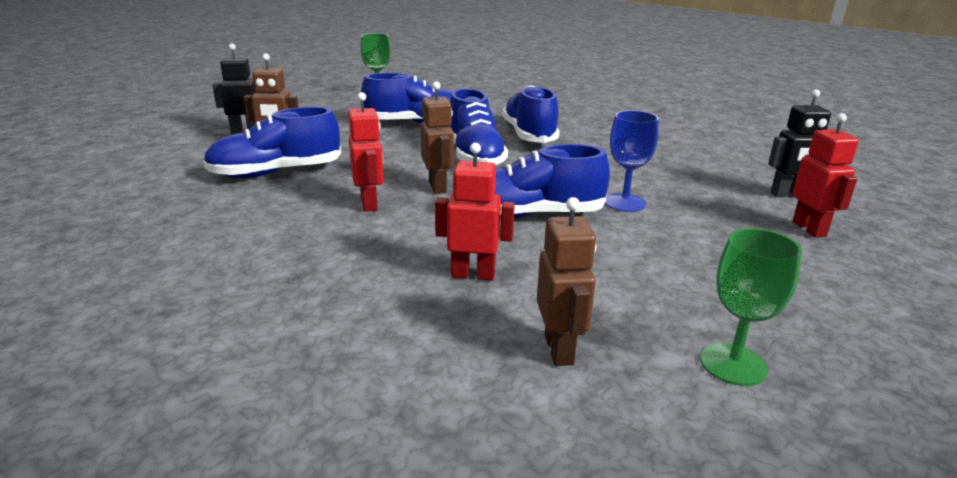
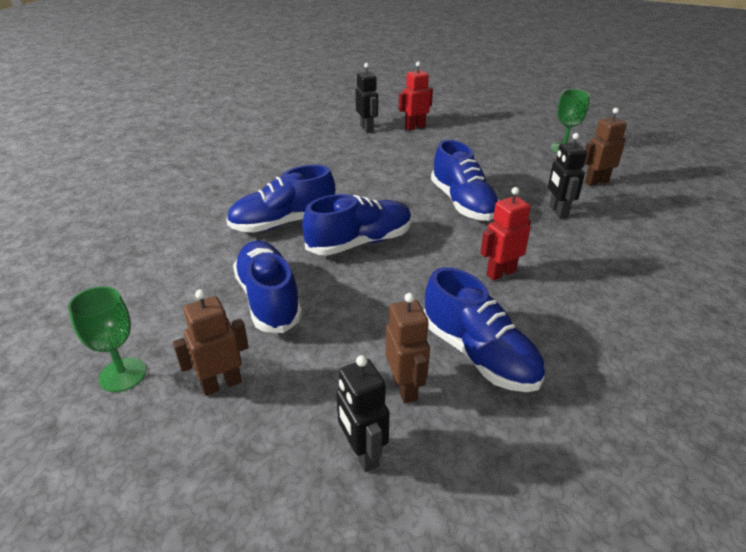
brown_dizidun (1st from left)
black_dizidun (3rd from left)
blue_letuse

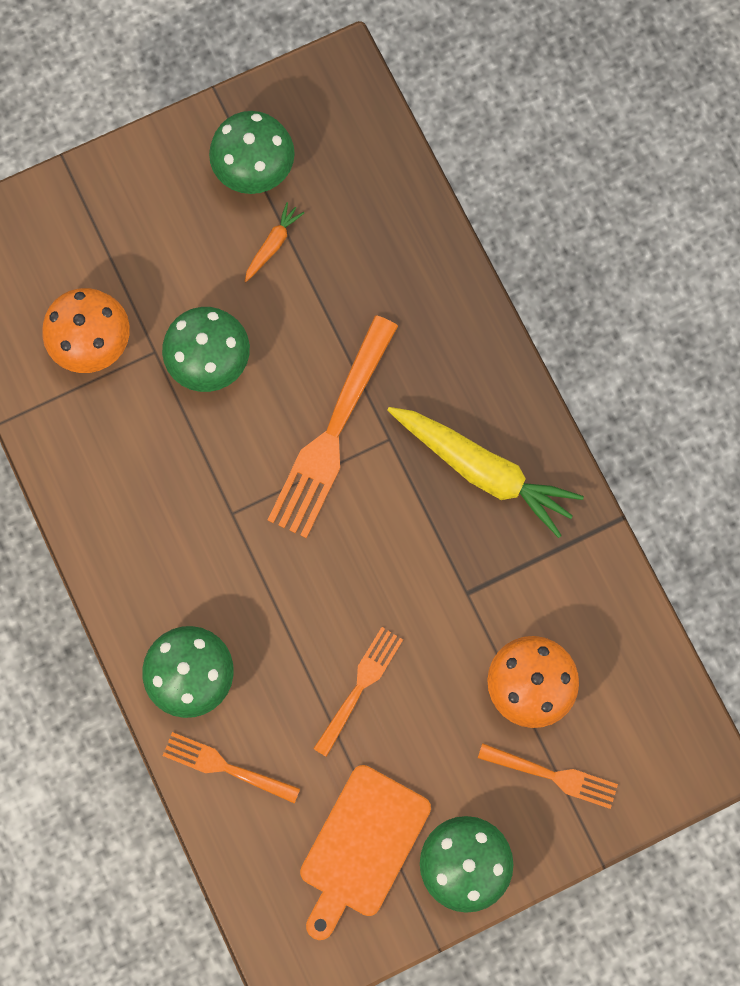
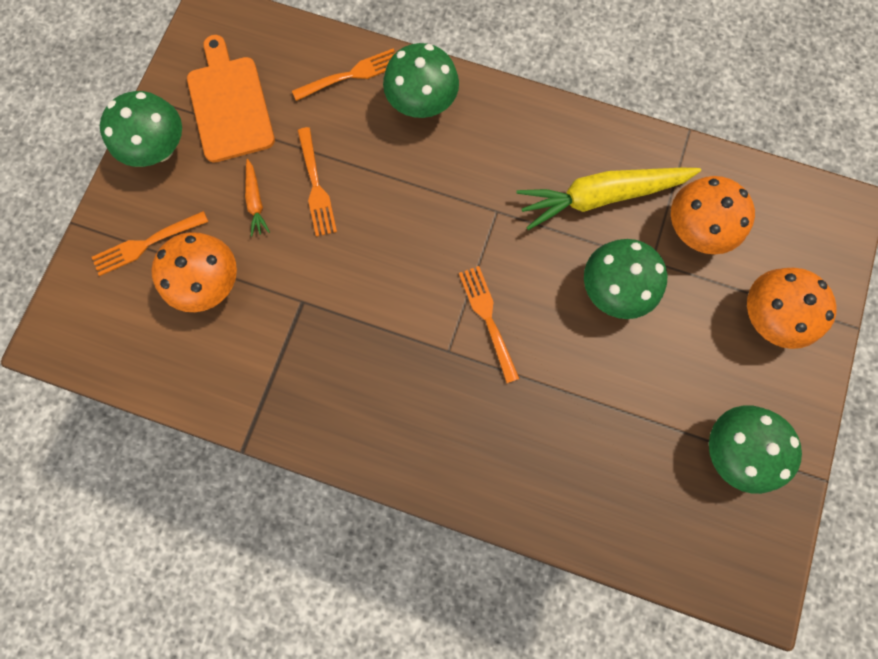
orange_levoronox
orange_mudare (4th from left)
yellow_levoronox
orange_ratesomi (3rd from left)

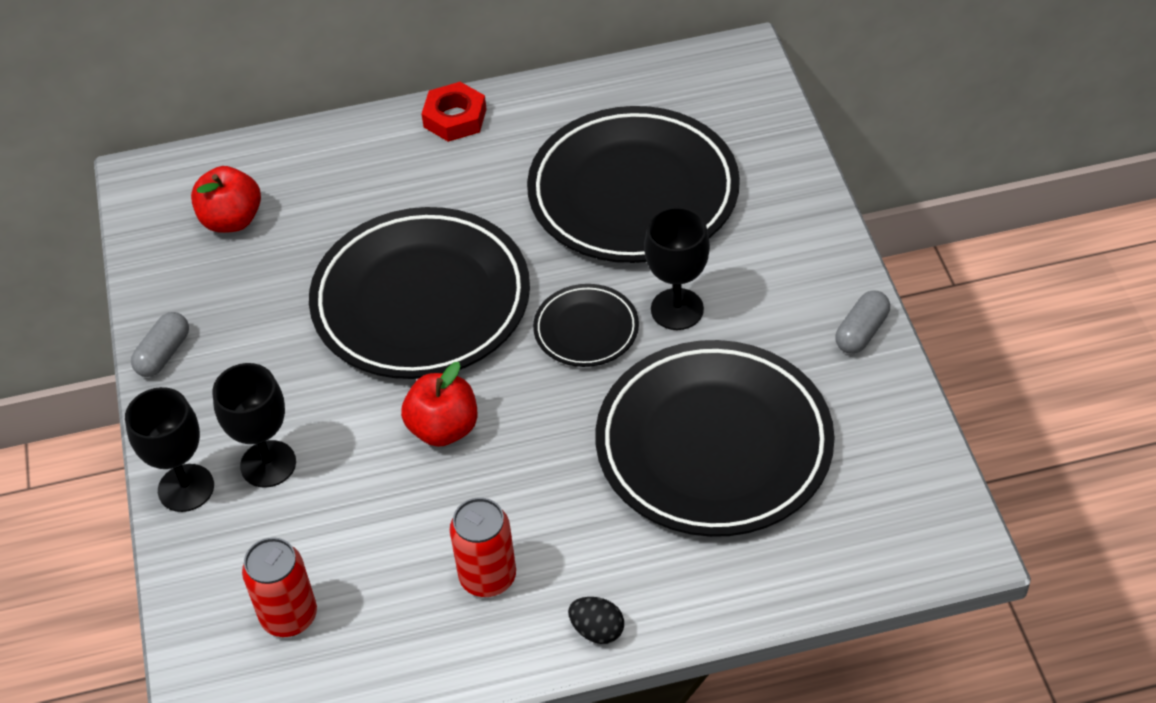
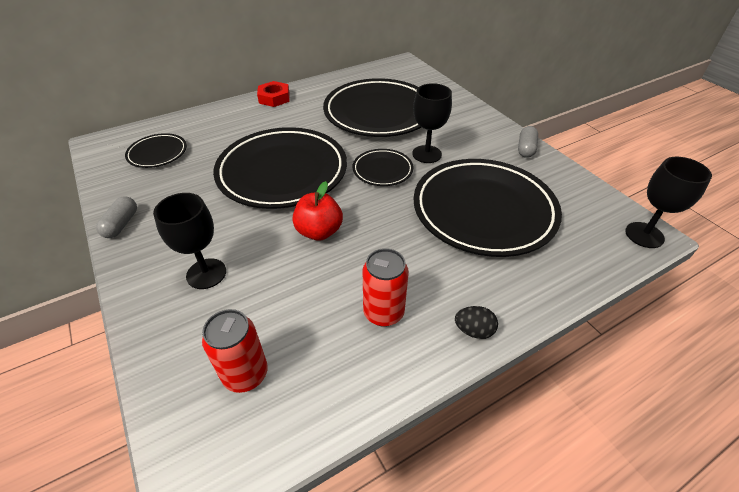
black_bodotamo (1st from left)
black_letuse (3rd from left)

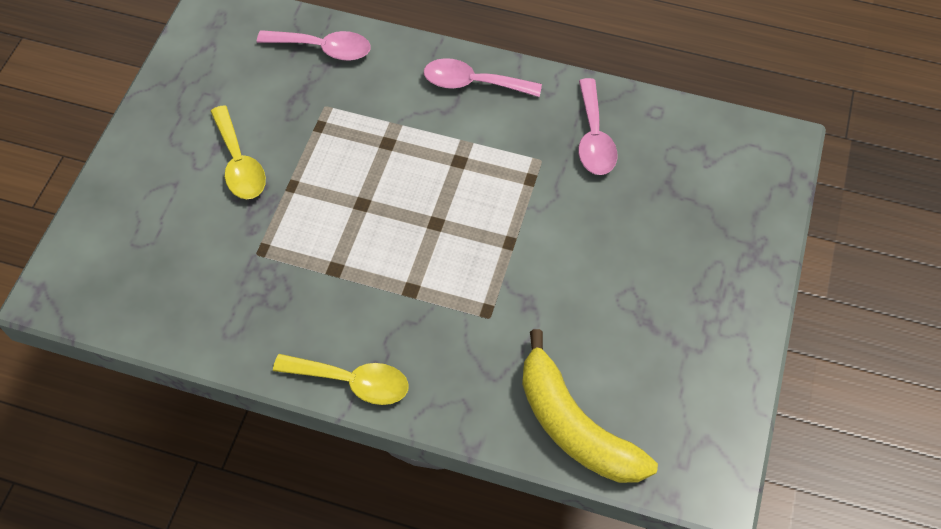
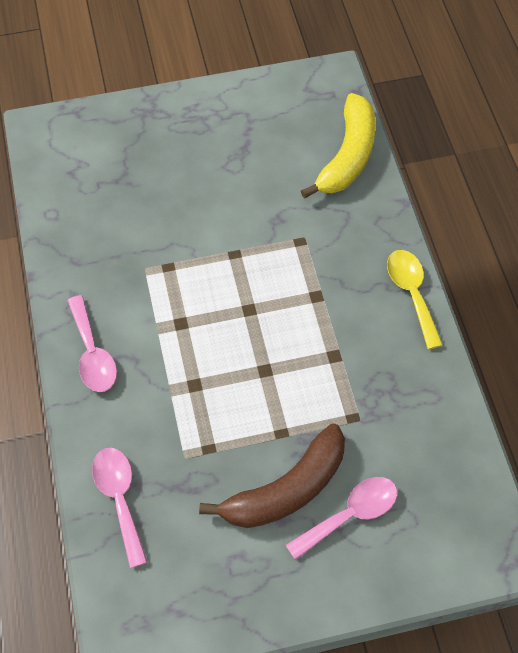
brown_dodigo
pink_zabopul (3rd from left)

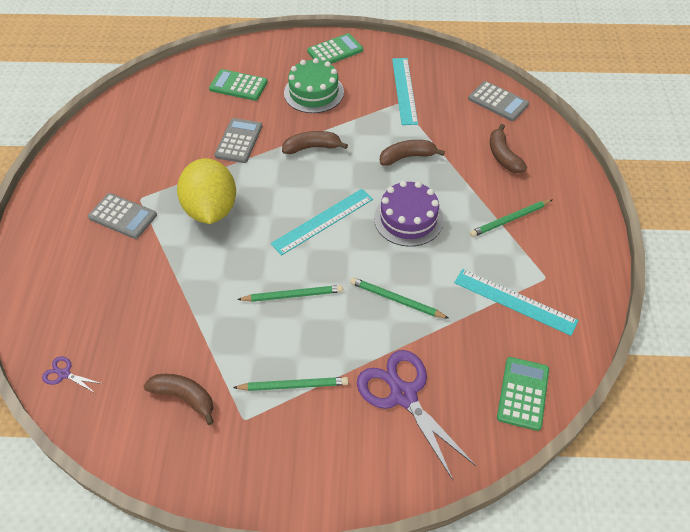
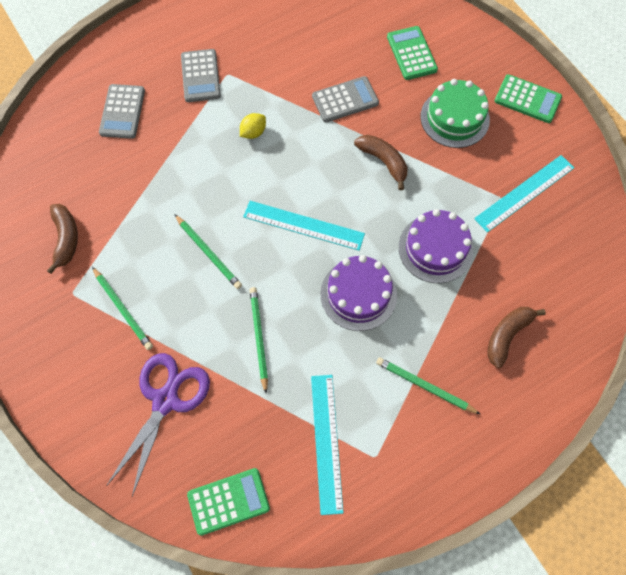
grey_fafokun (1st from left)
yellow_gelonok
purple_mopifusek (2nd from left)
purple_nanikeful (1st from left in the first image)

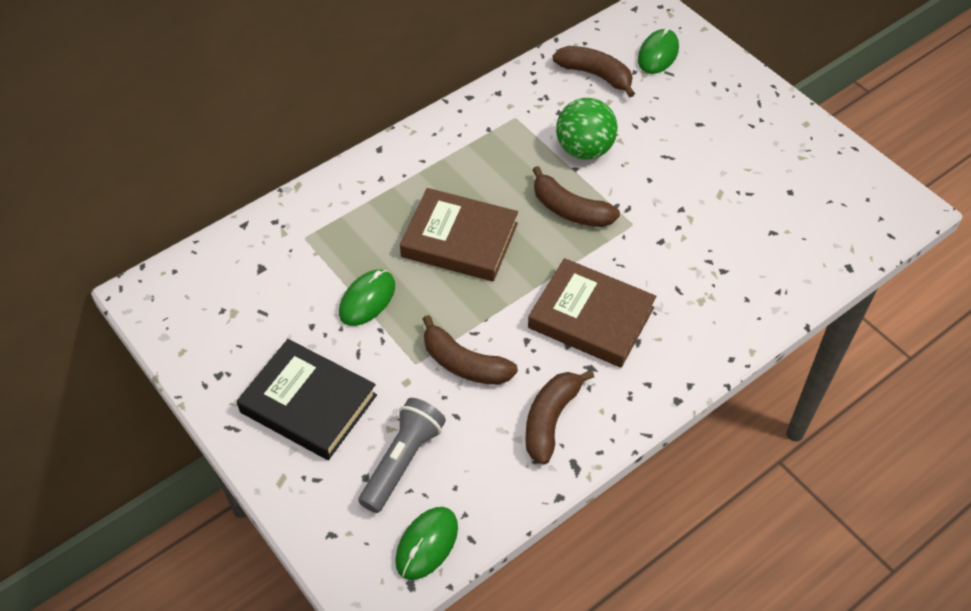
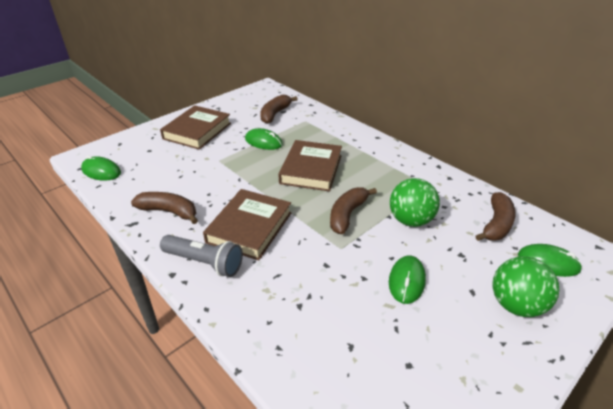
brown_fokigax (1st from left)
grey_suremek
brown_dodigo (2nd from left)
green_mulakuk (3rd from left)
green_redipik (2nd from left)

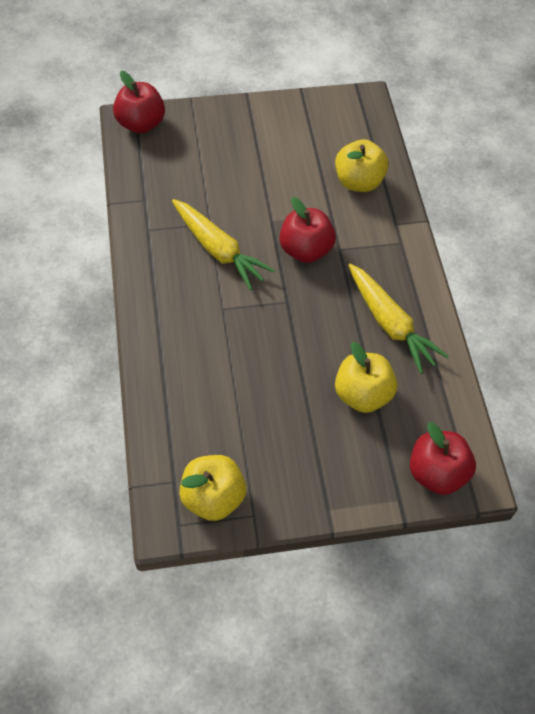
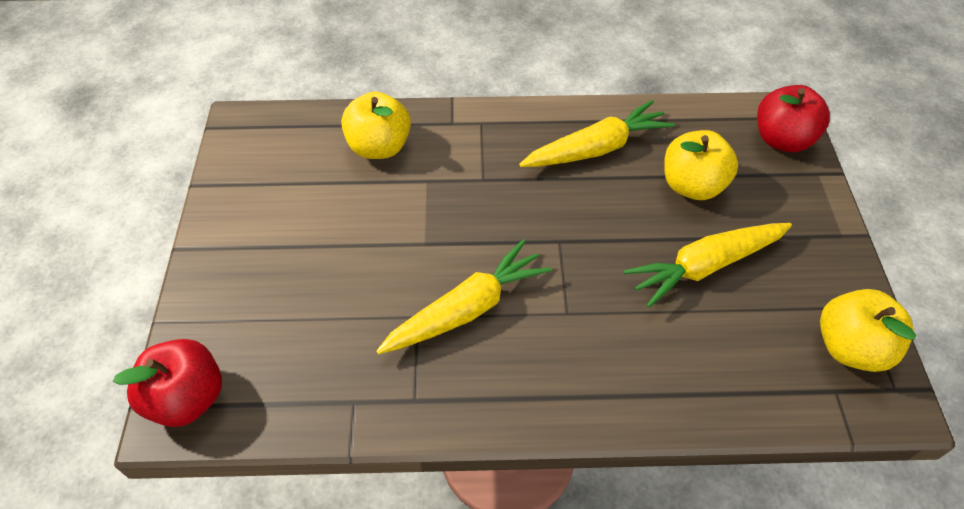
yellow_levoronox (3rd from left)
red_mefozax (2nd from left in the first image)

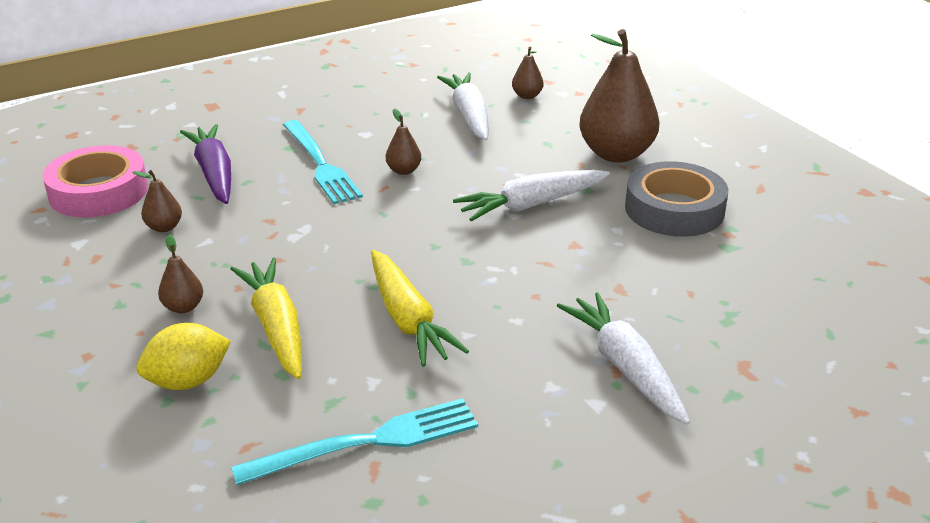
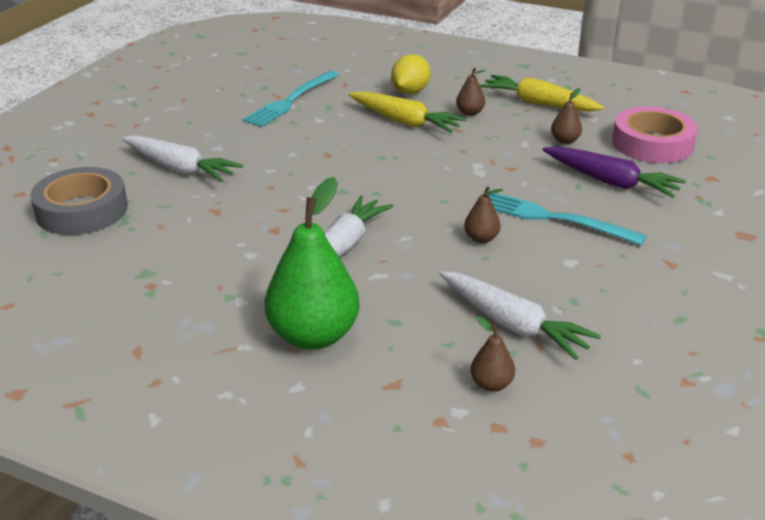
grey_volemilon
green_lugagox
yellow_levoronox (2nd from left)

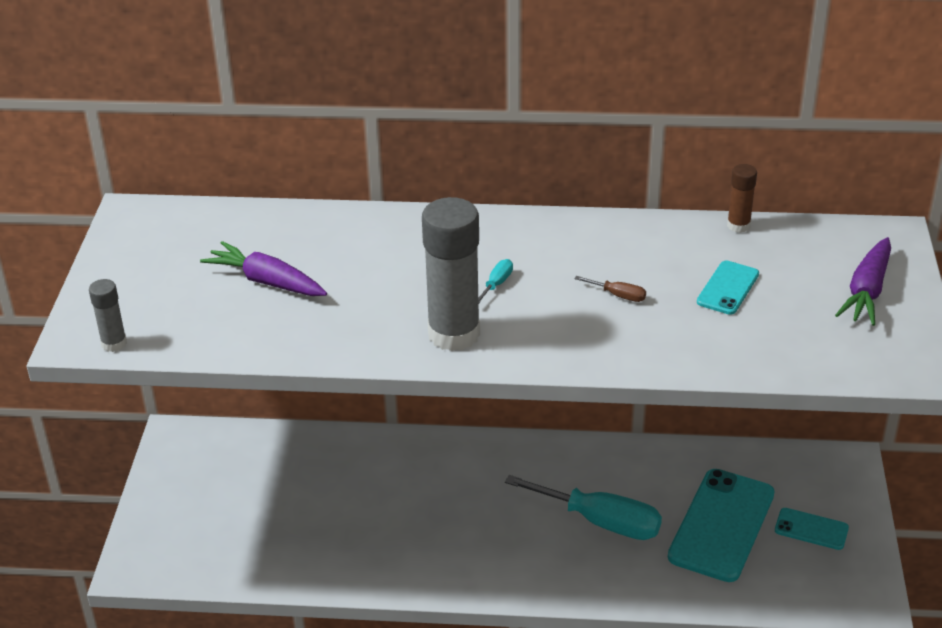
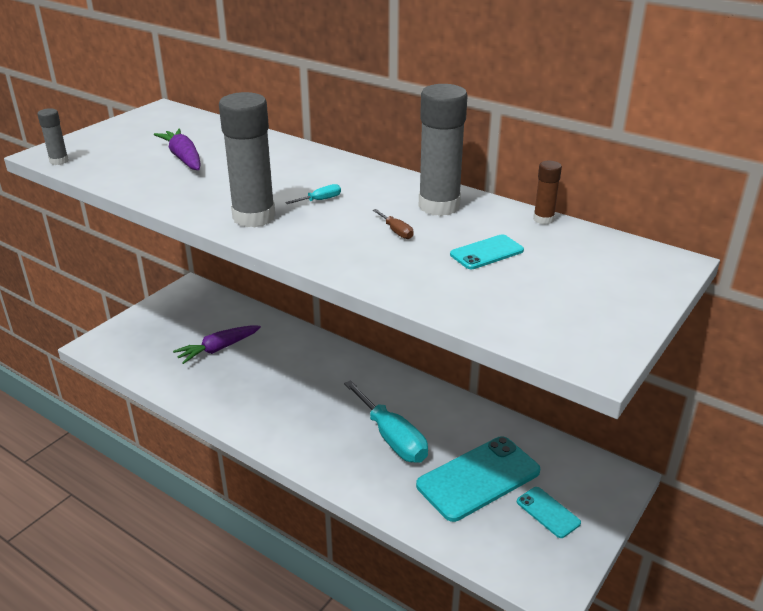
purple_levoronox (2nd from left)
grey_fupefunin (3rd from left)

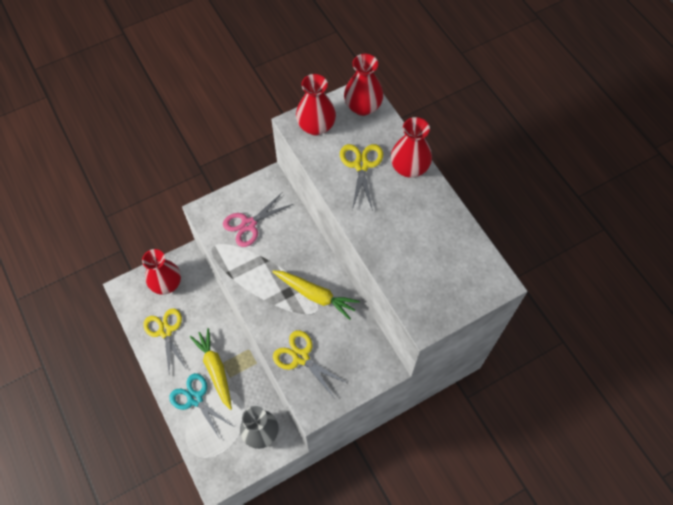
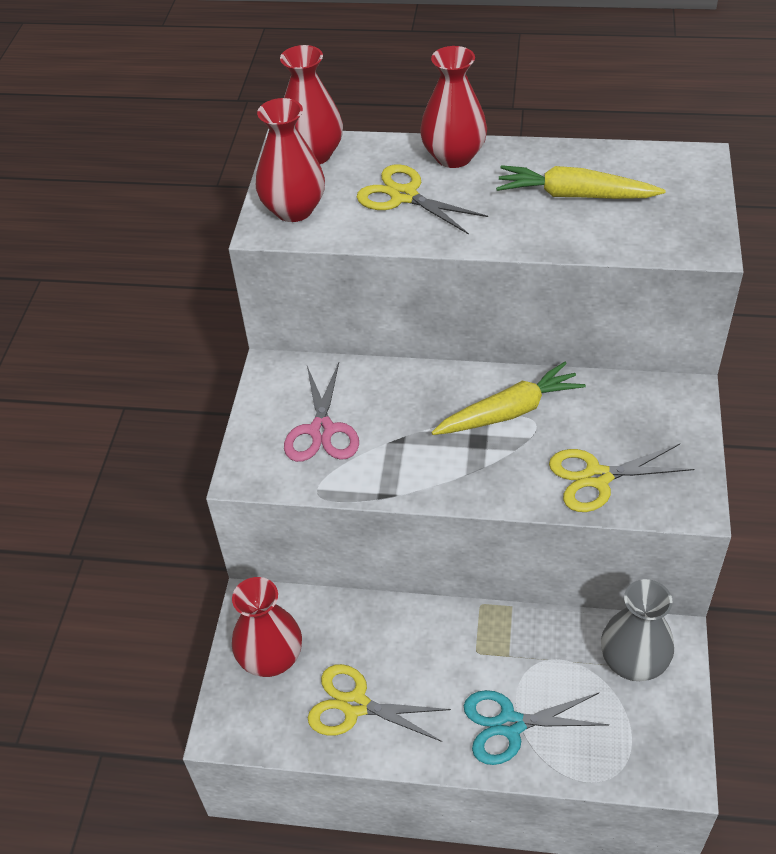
yellow_levoronox (2nd from left)

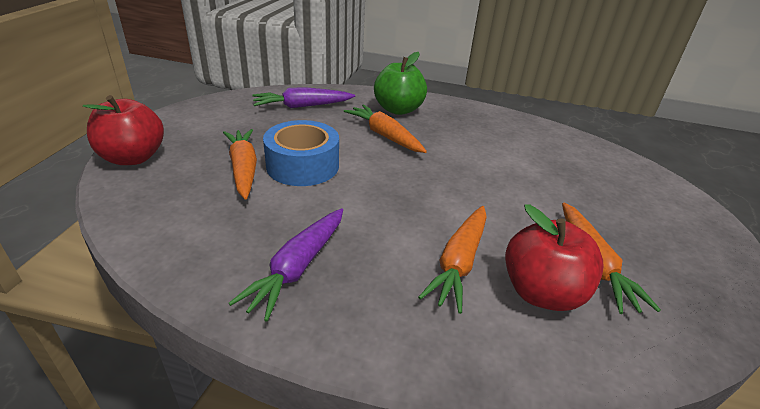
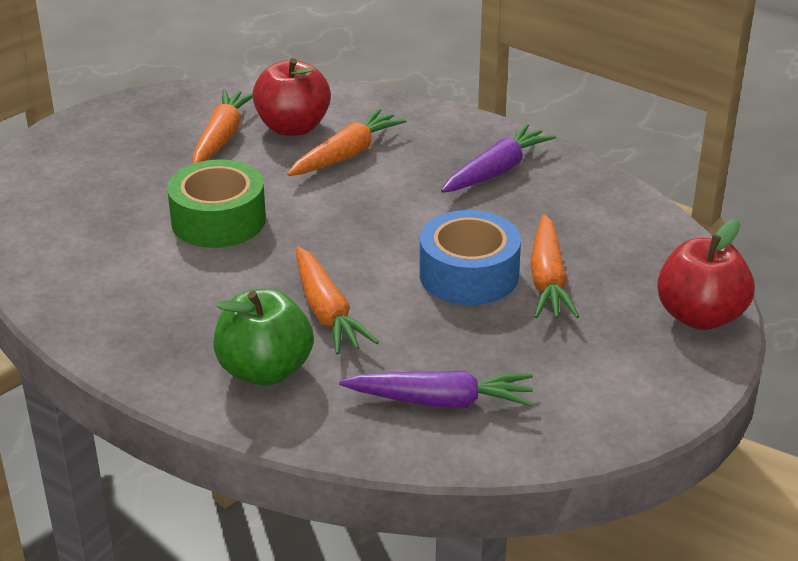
green_volemilon

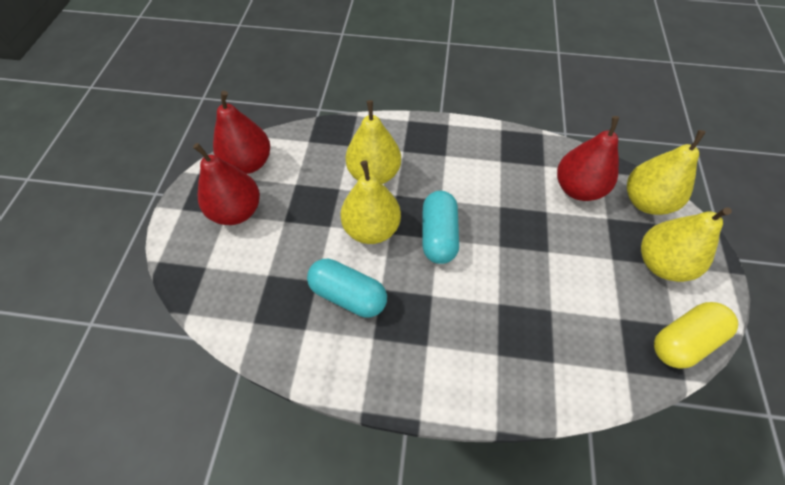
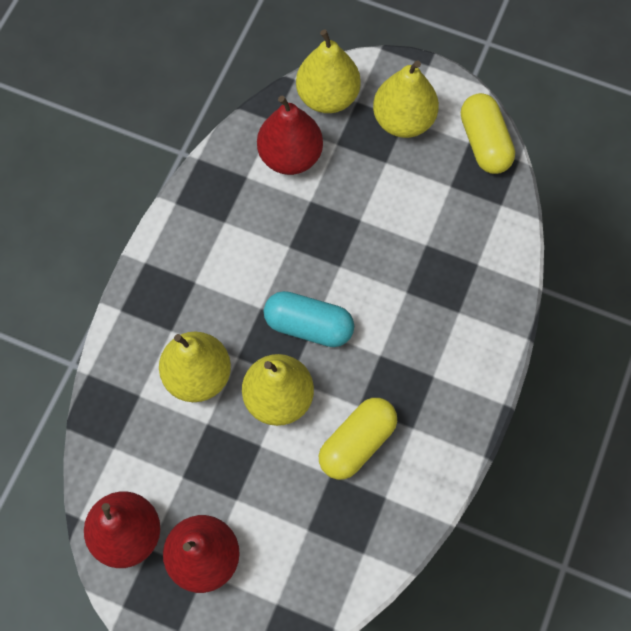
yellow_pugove (1st from left)

